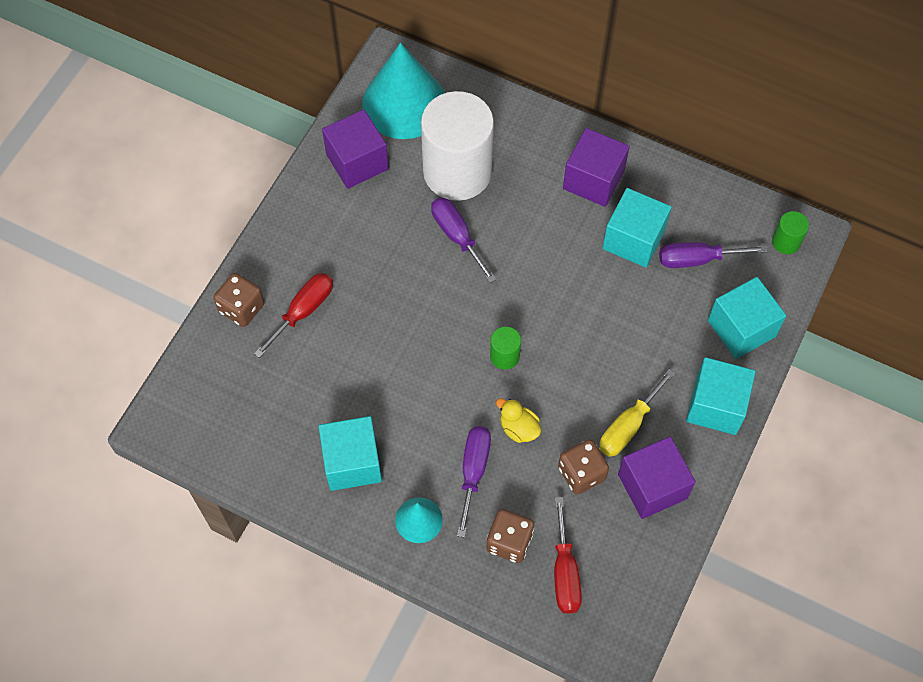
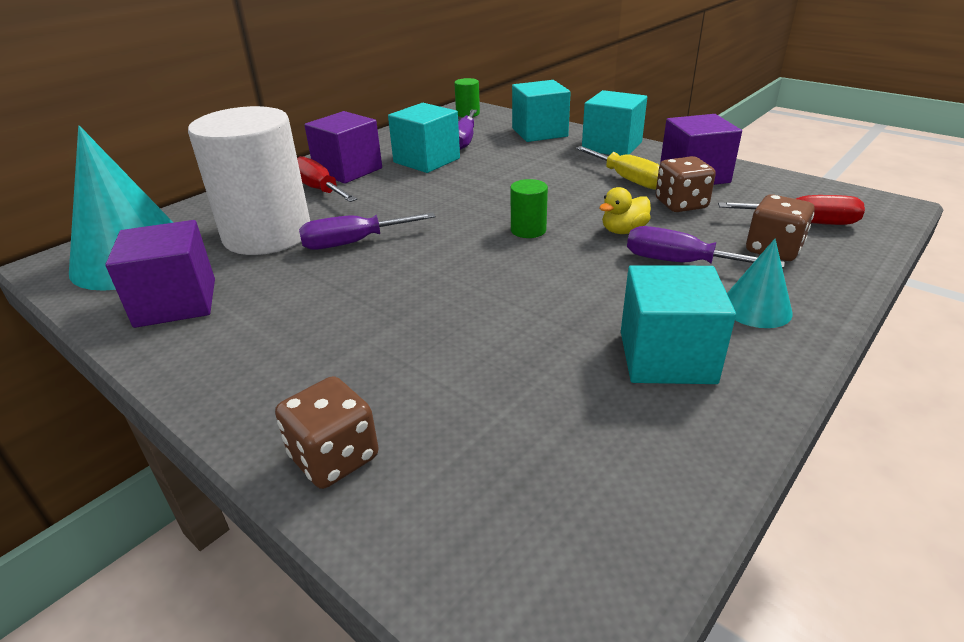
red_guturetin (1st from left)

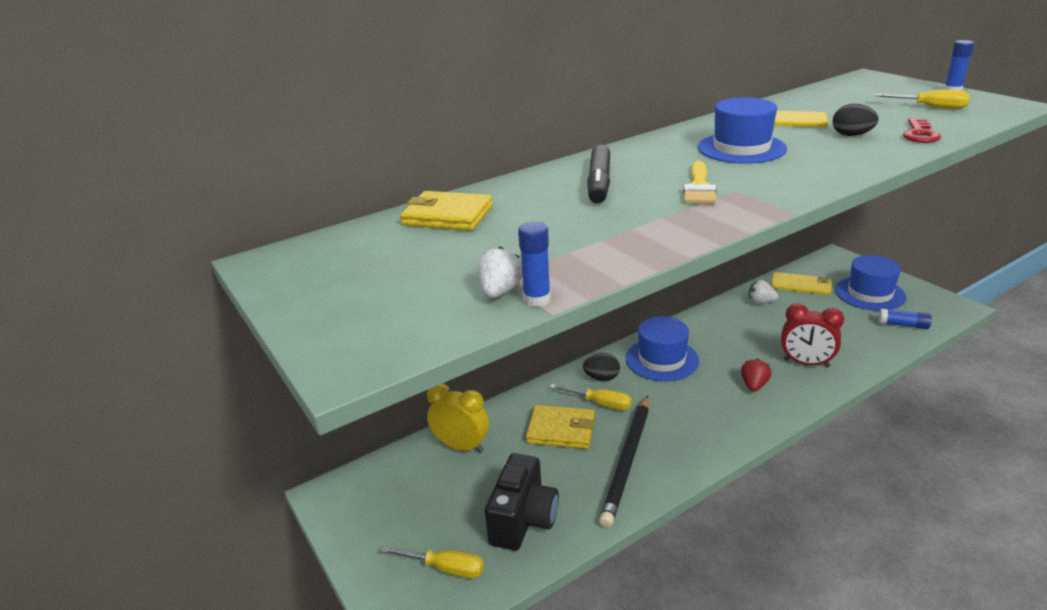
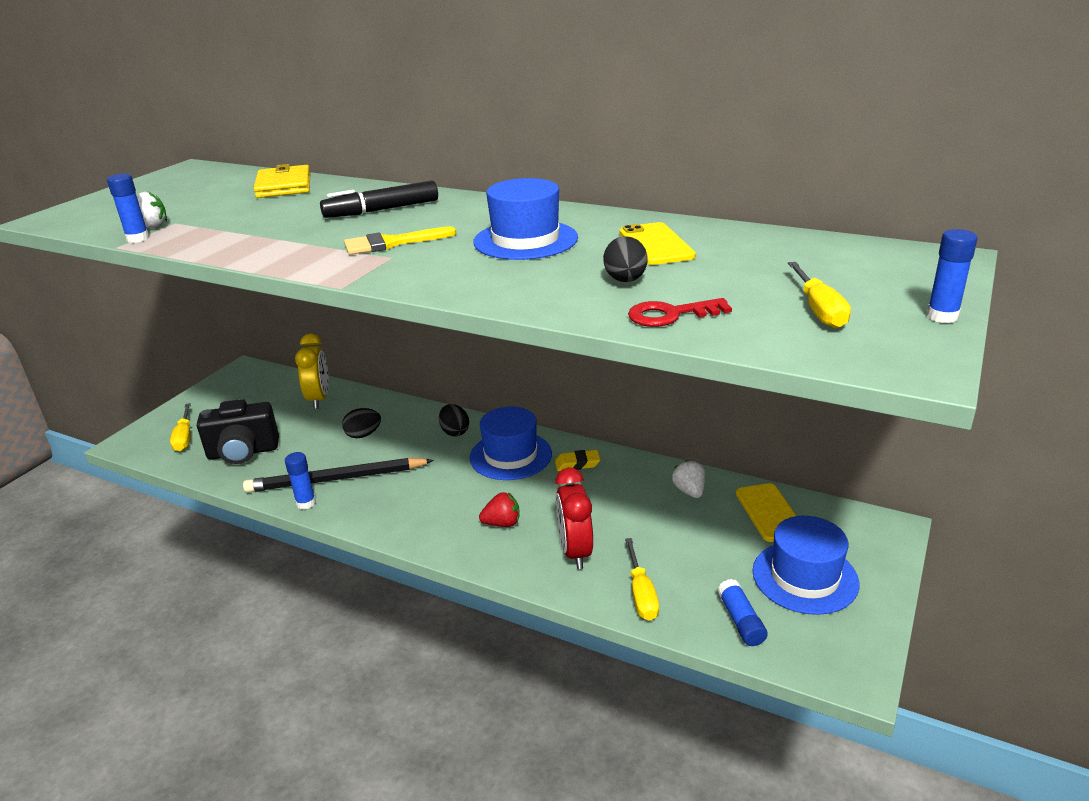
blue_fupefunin (2nd from left)
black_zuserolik (1st from left)
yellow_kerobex
yellow_guturetin (2nd from left)

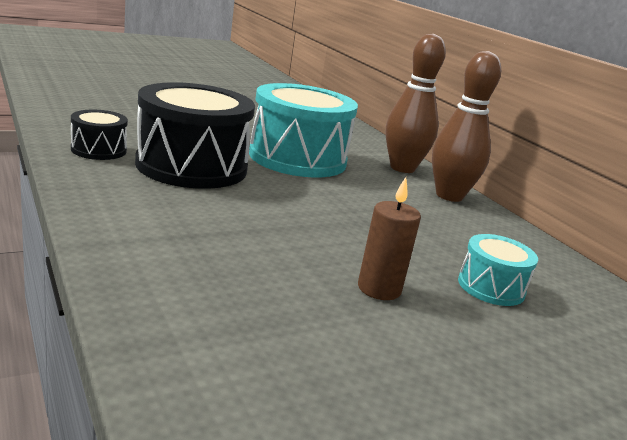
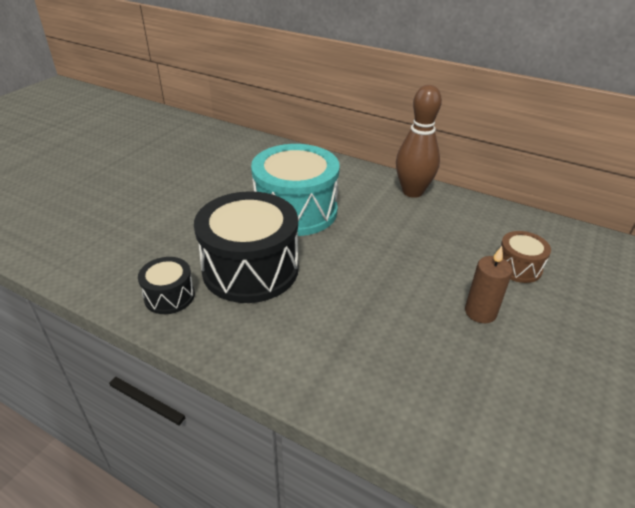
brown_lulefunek
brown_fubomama (1st from left in the first image)

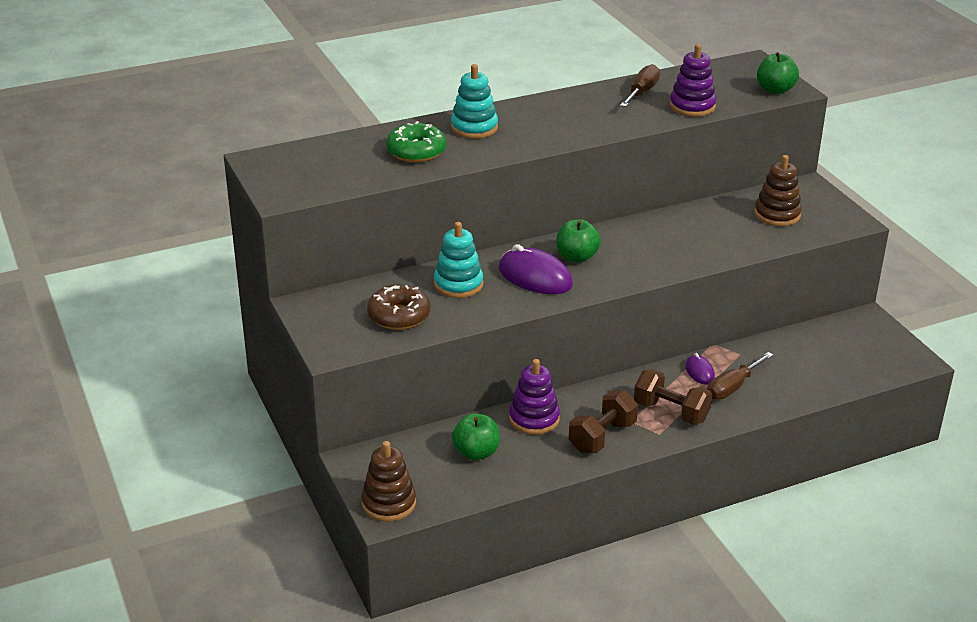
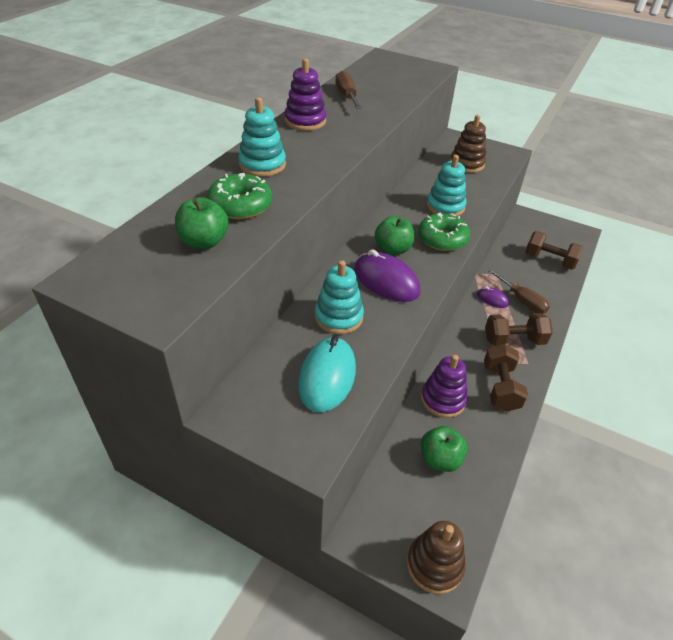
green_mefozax (1st from left)
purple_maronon (1st from left)
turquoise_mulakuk
purple_mulakuk (1st from left)
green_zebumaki (2nd from left)
turquoise_maronon (3rd from left)
brown_guturetin (2nd from left)
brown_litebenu (3rd from left)

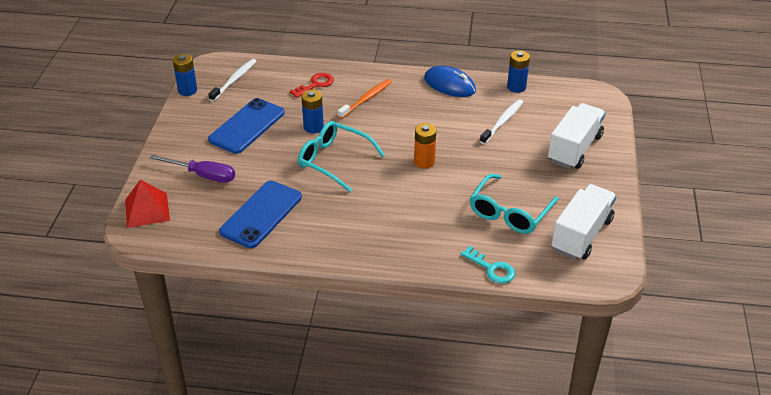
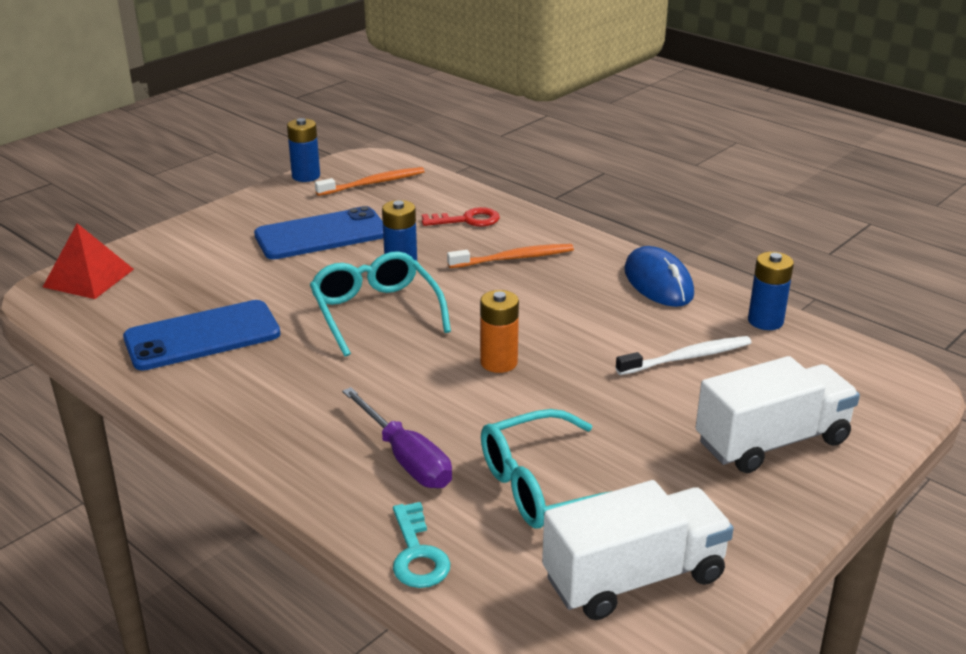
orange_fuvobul (1st from left)
purple_guturetin

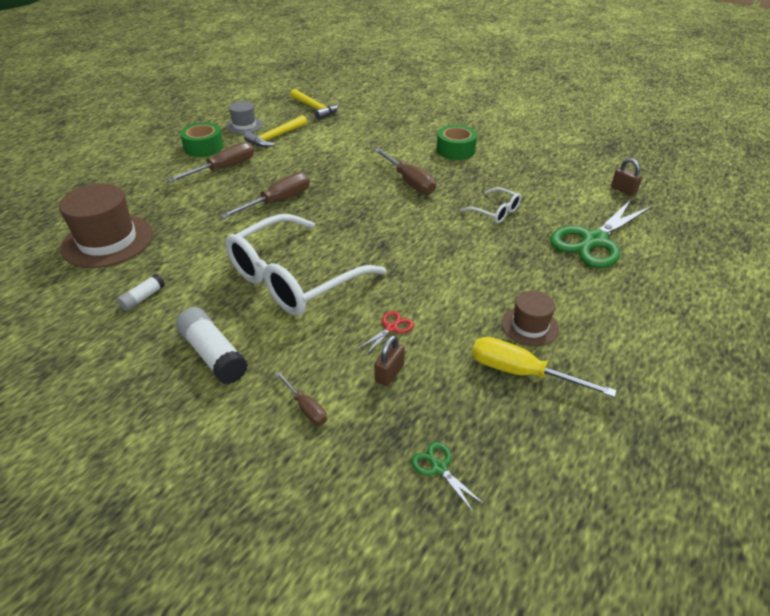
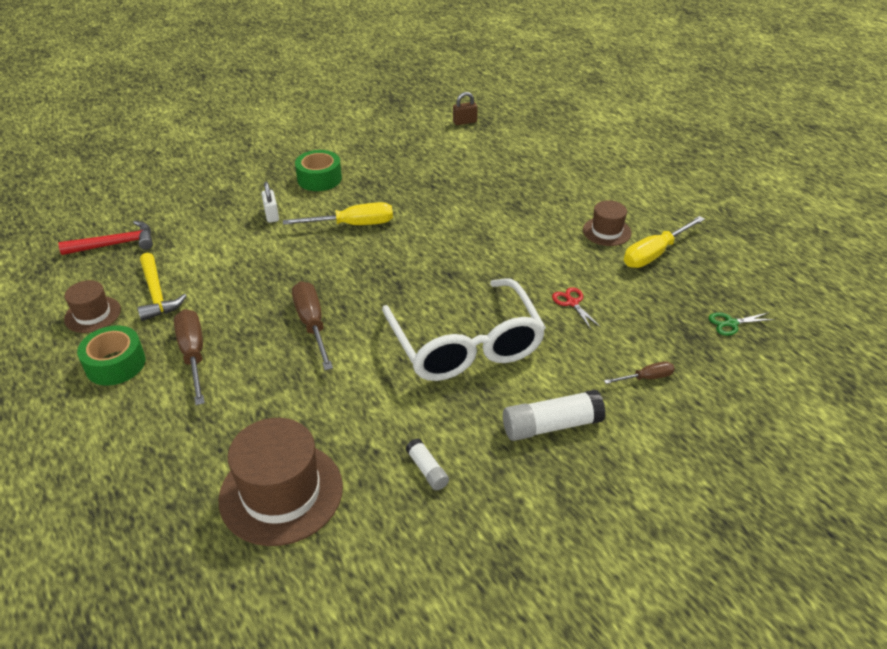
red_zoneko
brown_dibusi (1st from left)
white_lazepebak
yellow_guturetin (1st from left)
brown_lazepebak (1st from left in the first image)
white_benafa (2nd from left in the first image)
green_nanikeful (2nd from left in the first image)

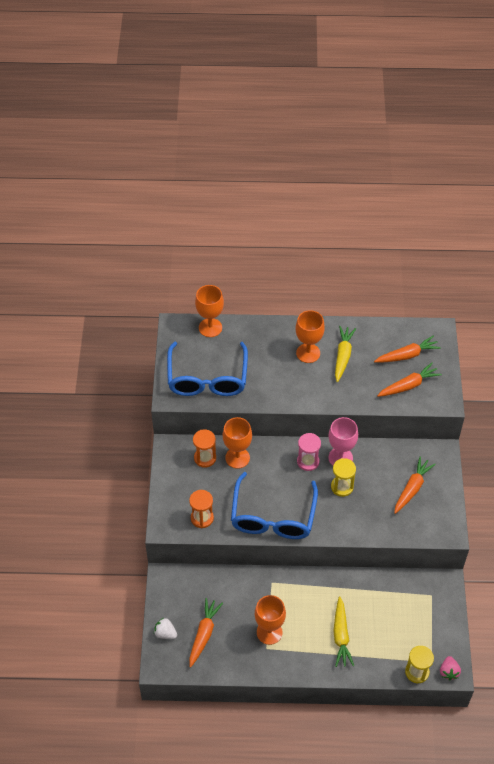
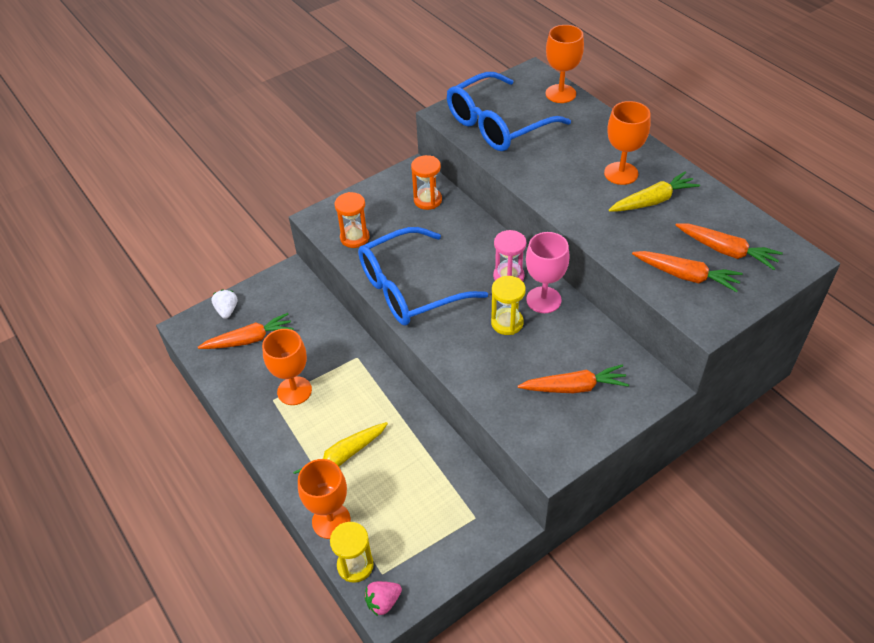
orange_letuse (2nd from left)

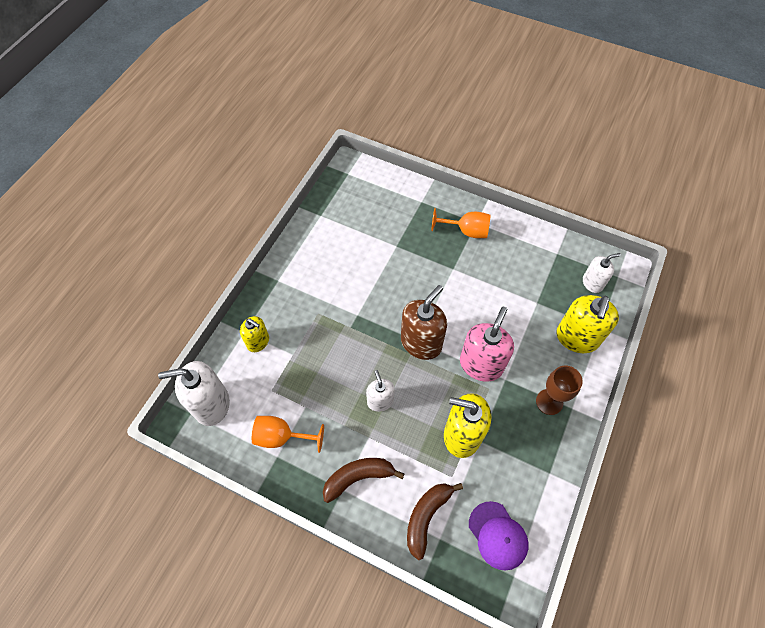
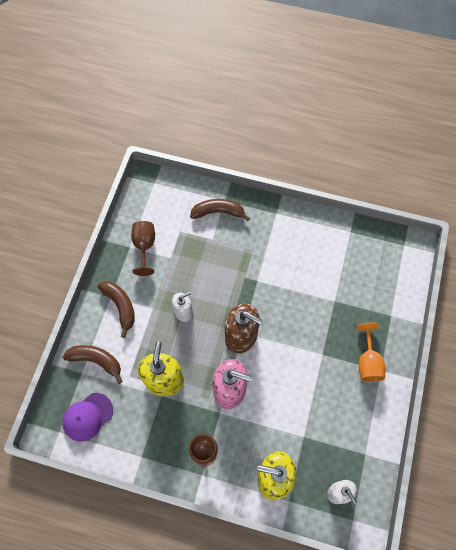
brown_letuse (1st from left)
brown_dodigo (3rd from left)
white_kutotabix (1st from left in the first image)

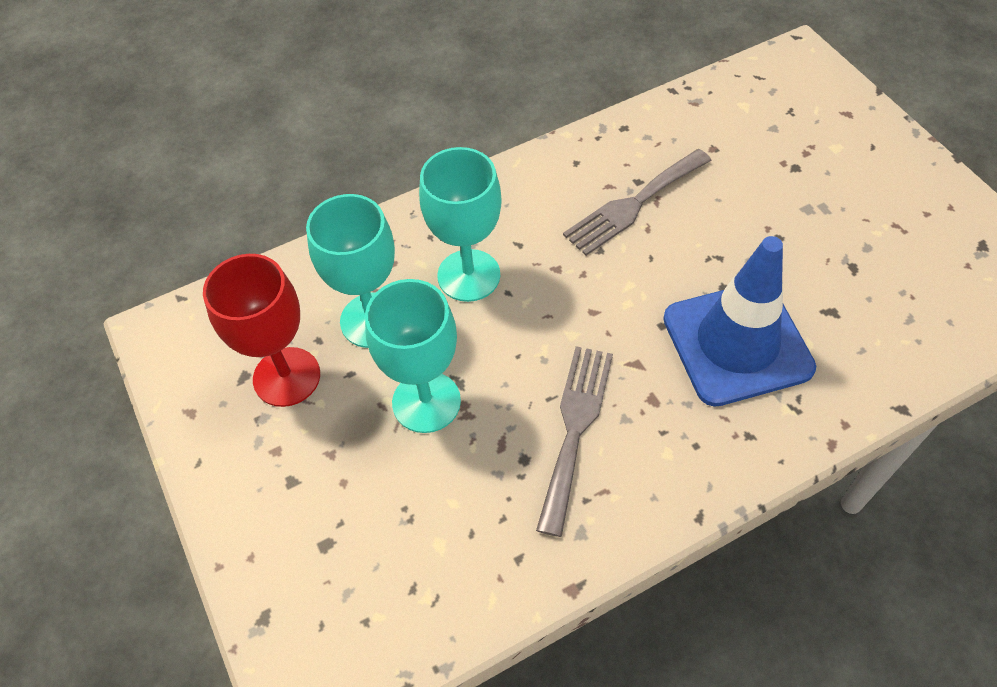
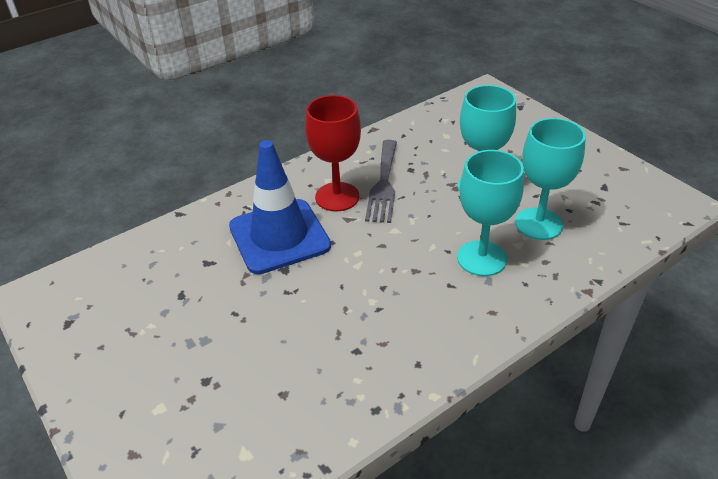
red_letuse
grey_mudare (2nd from left in the first image)

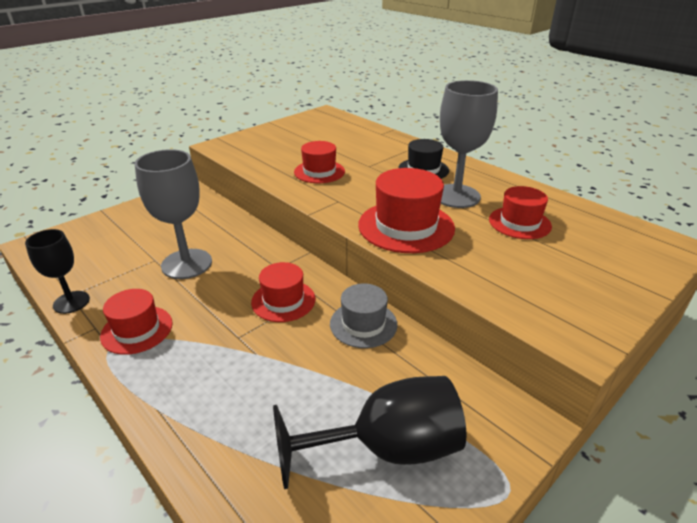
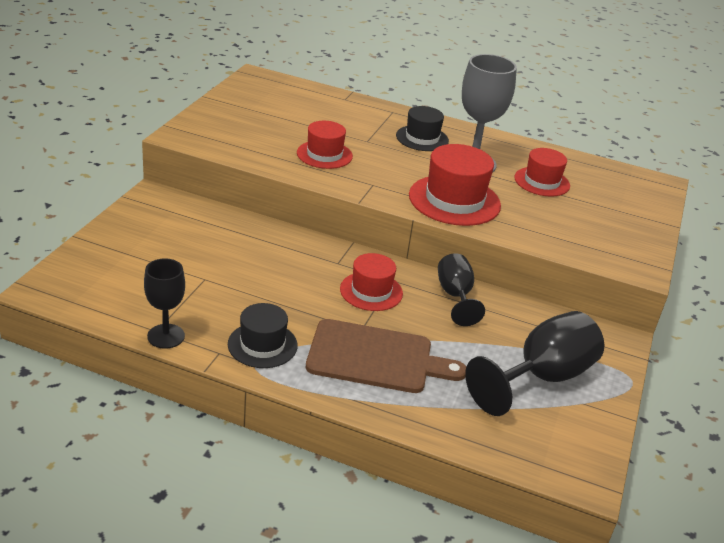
black_dibusi (1st from left)
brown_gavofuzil
black_letuse (2nd from left)
grey_letuse (1st from left in the first image)

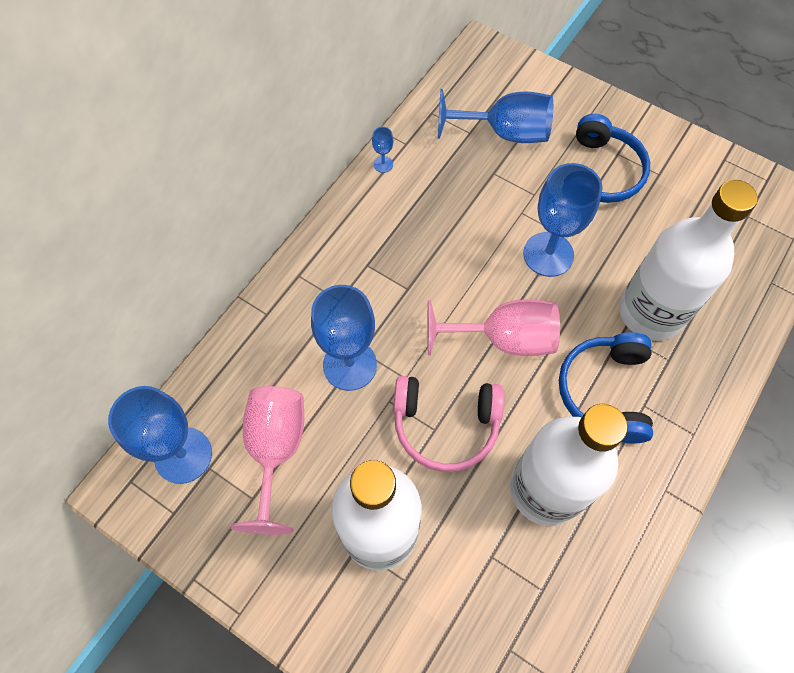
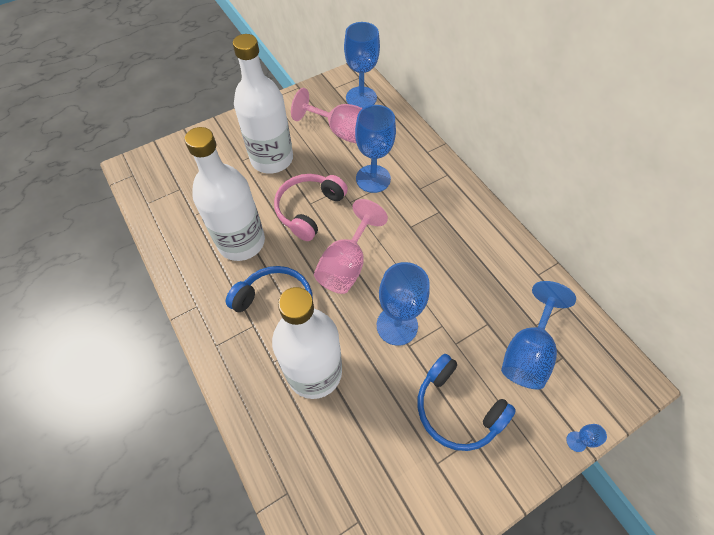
blue_letuse (5th from left)

